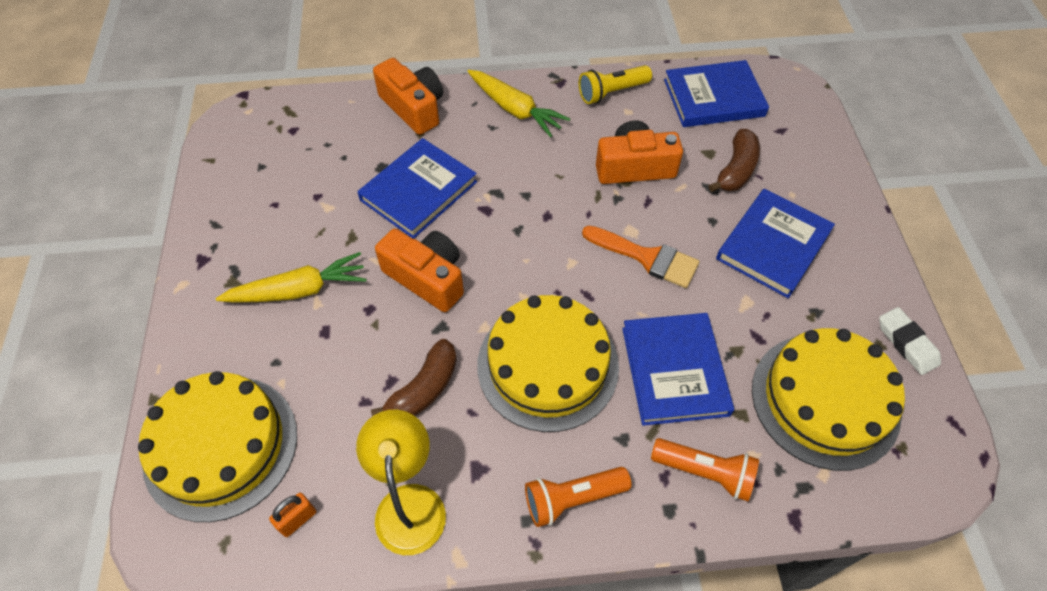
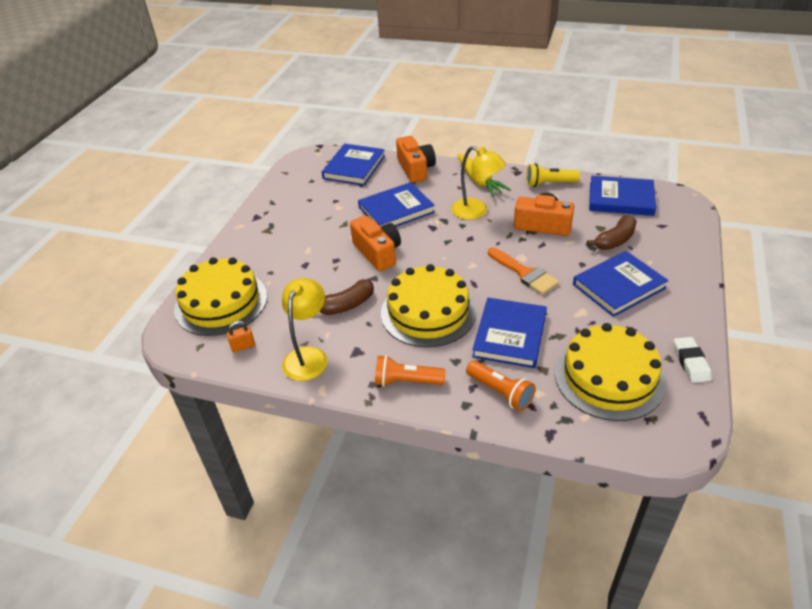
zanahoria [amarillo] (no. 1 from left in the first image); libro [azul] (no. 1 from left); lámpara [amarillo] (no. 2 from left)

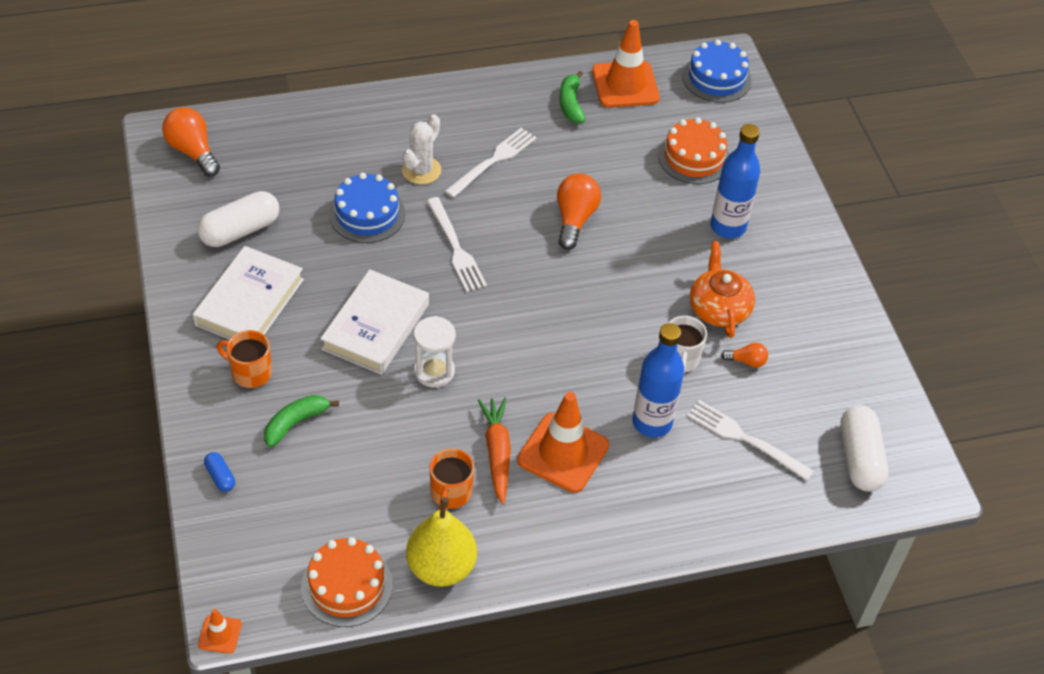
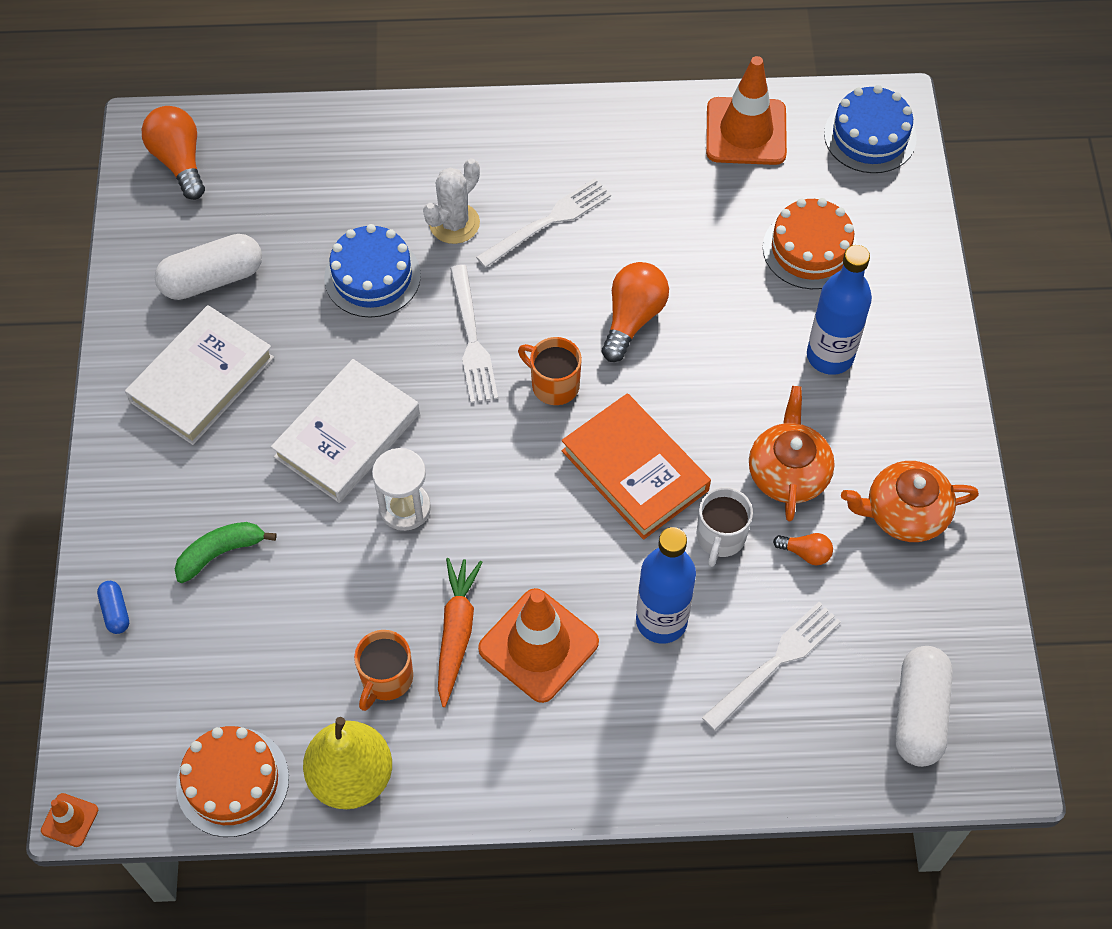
plátano [verde] (no. 2 from left in the first image); libro [naranja]; tetera [naranja] (no. 2 from left); taza [naranja] (no. 2 from left); tenedor [blanco] (no. 3 from left)

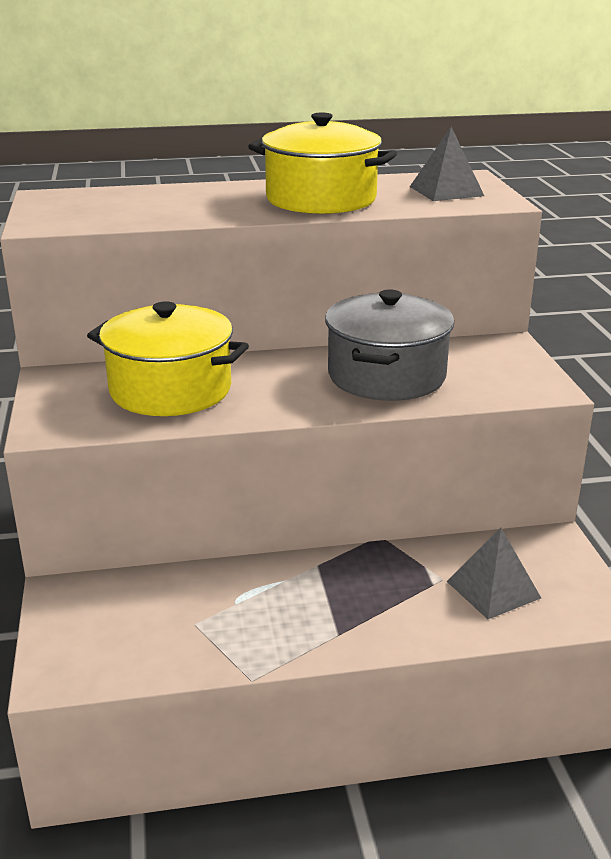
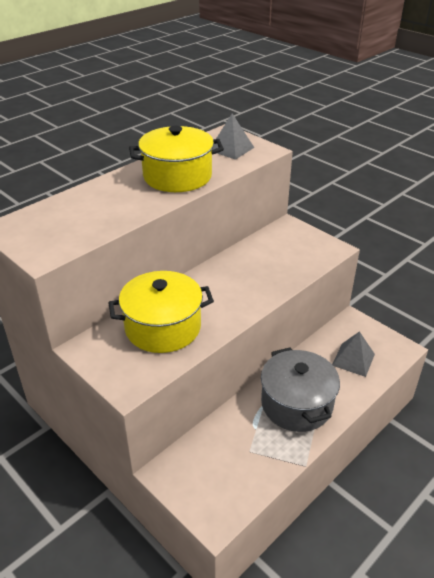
olla [gris]

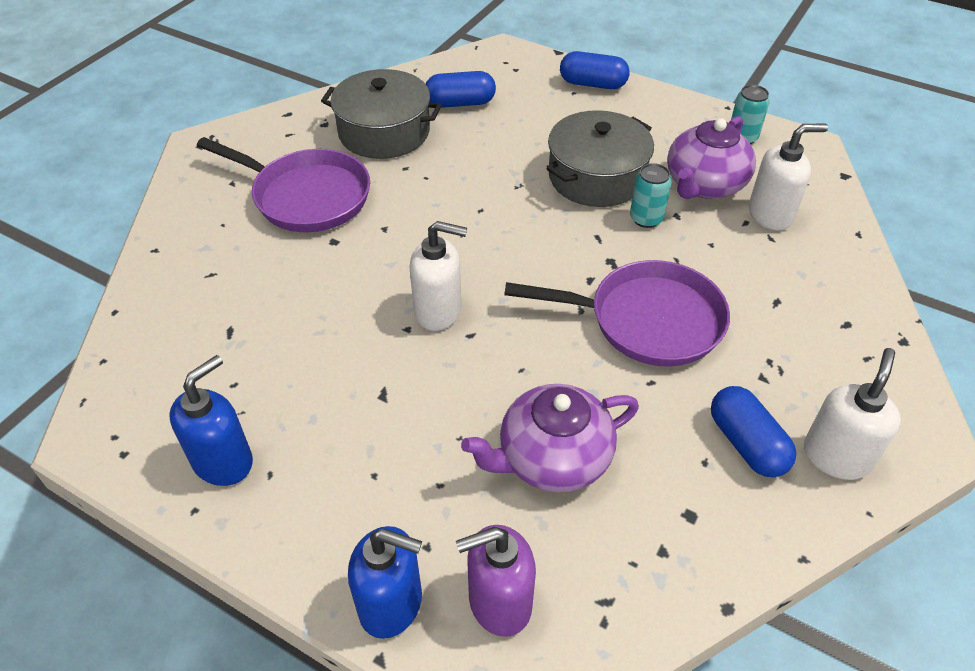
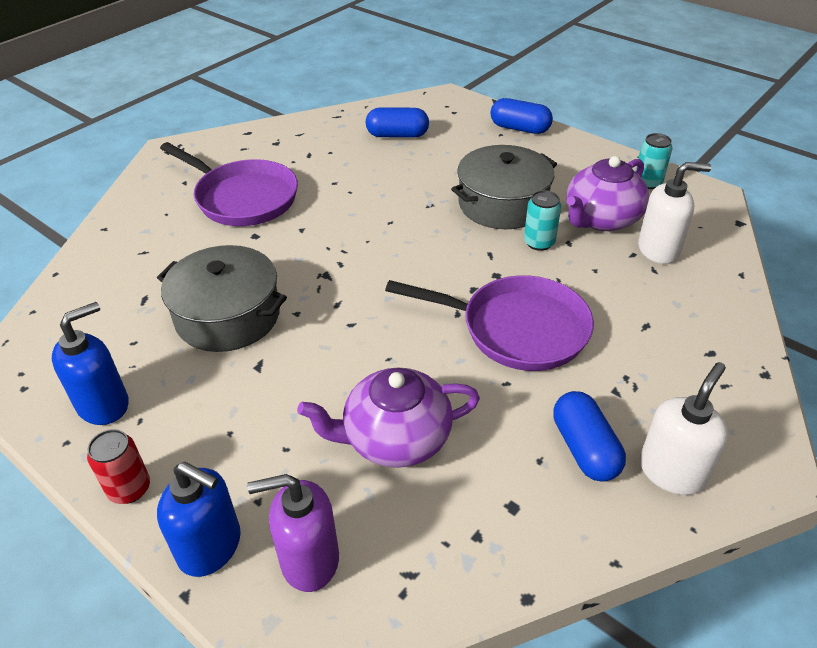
dispensador de jabón [blanco] (no. 1 from left in the first image); lata [rojo]; olla [gris] (no. 1 from left)

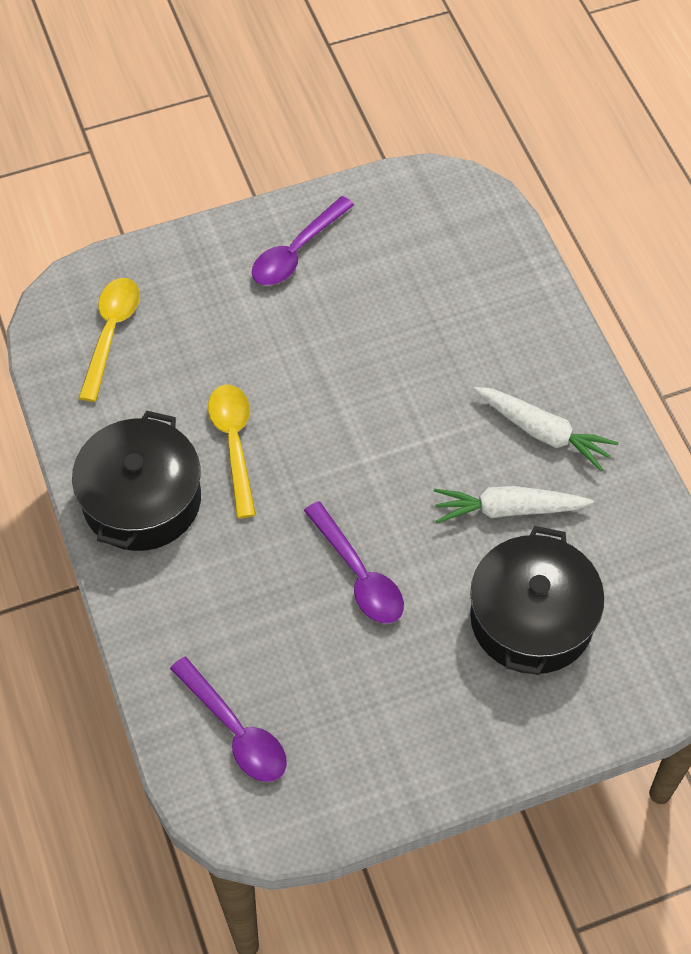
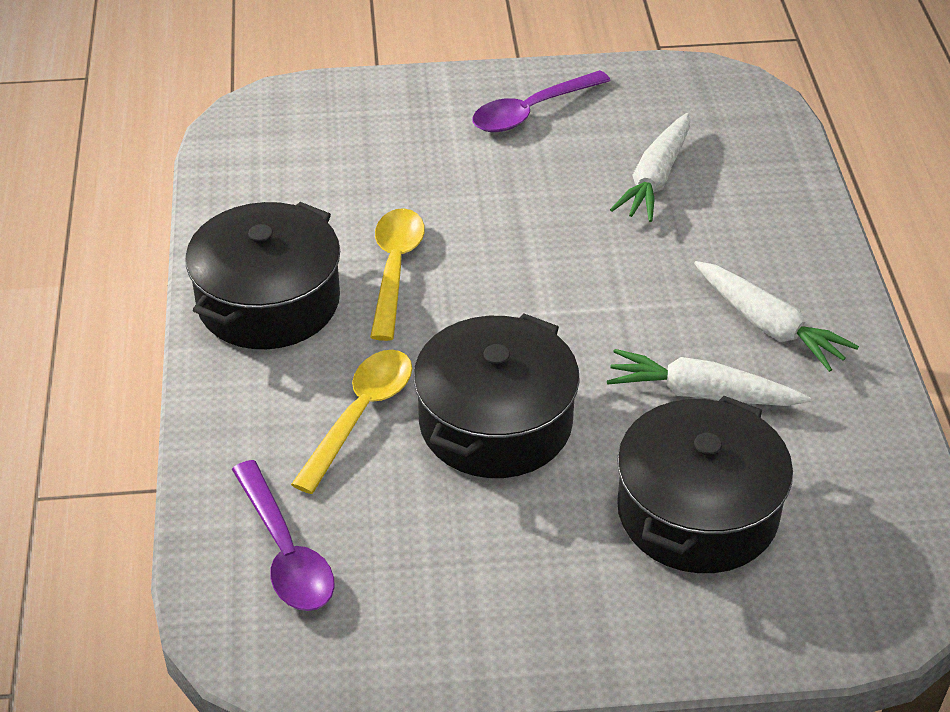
zanahoria [blanco] (no. 1 from left); cuchara [amarillo] (no. 1 from left); olla [negro] (no. 2 from left)

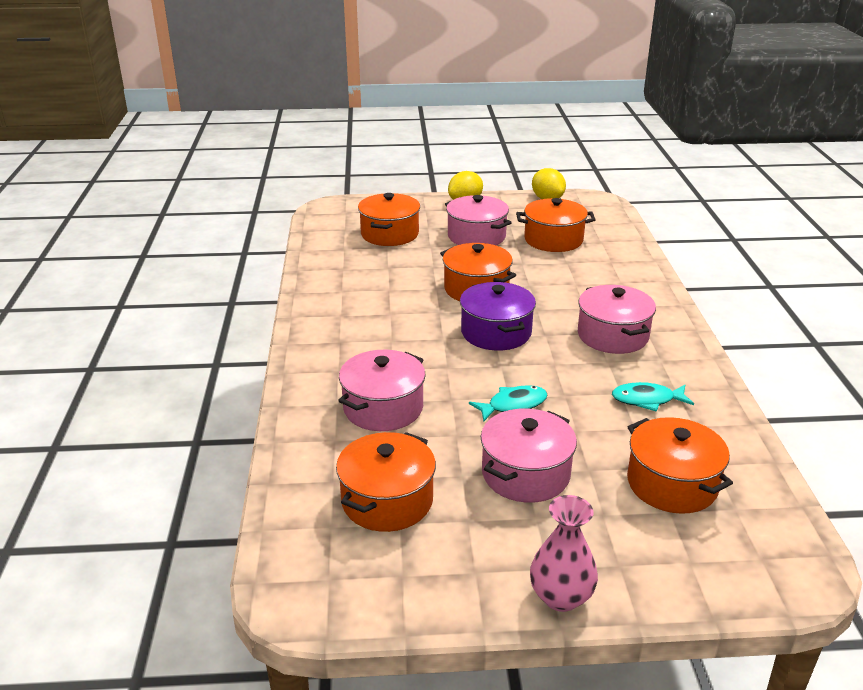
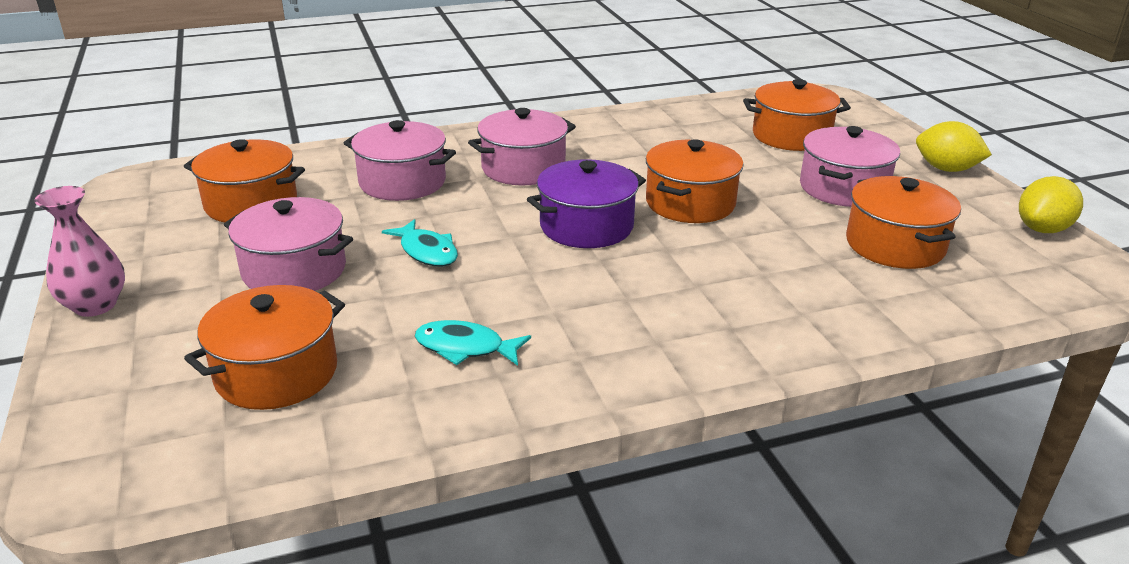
olla [rosa] (no. 3 from left); pez [turquesa] (no. 2 from left)

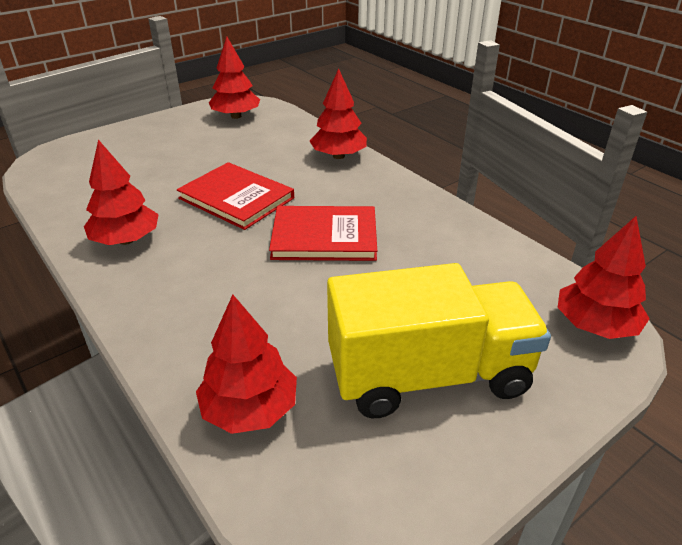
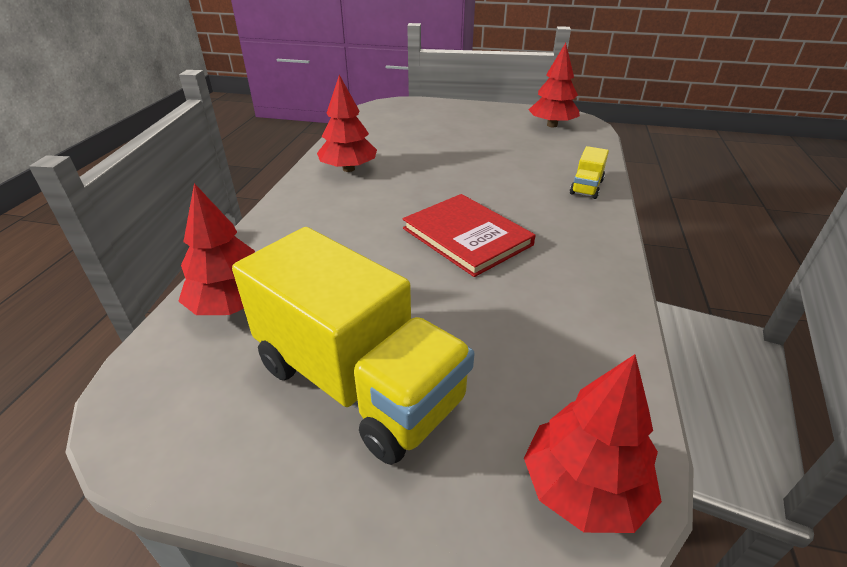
libro [rojo] (no. 1 from left in the first image); camión [amarillo] (no. 2 from left)

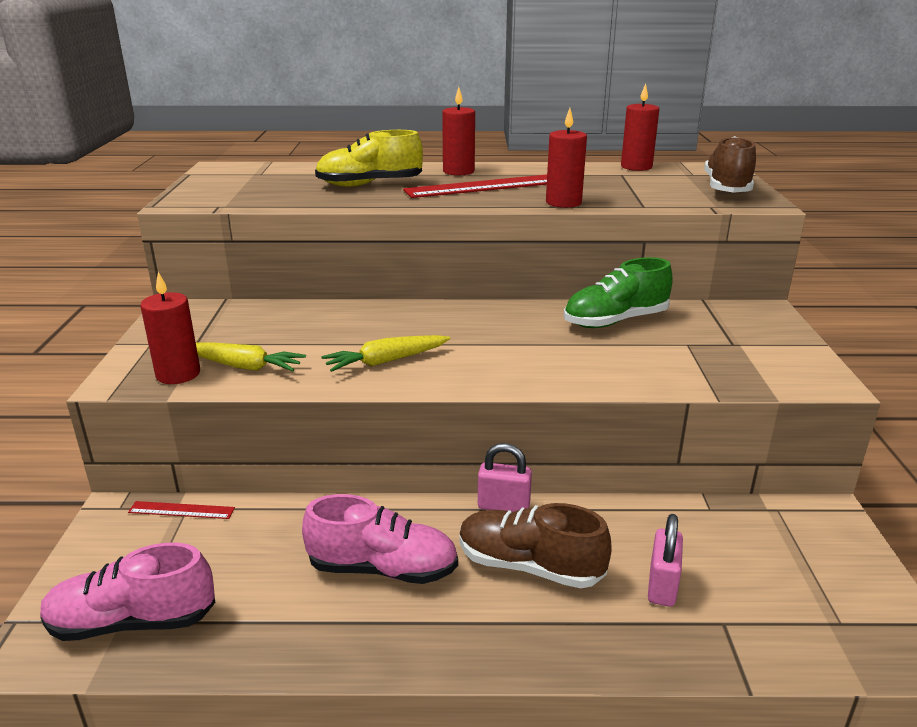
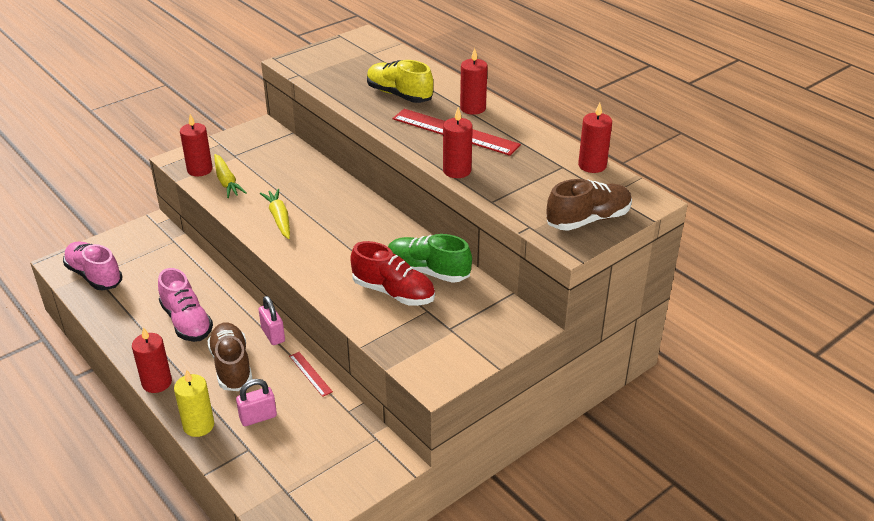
vela [rojo] (no. 1 from left); vela [amarillo]; zapato [rojo]; regla [rojo] (no. 1 from left); zanahoria [amarillo] (no. 2 from left)

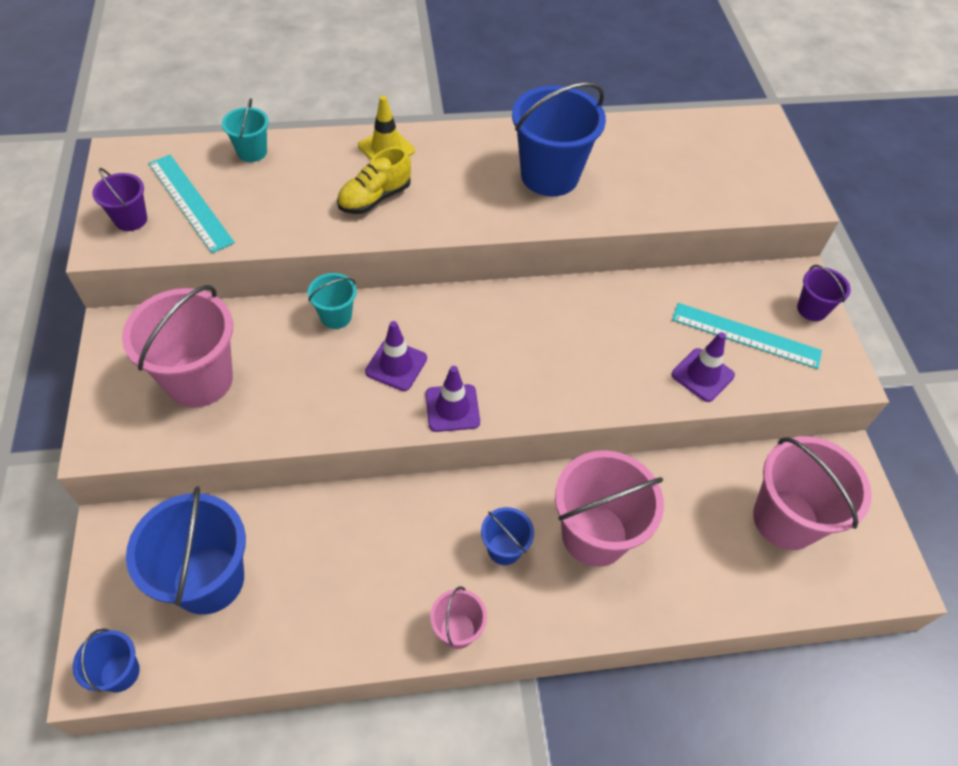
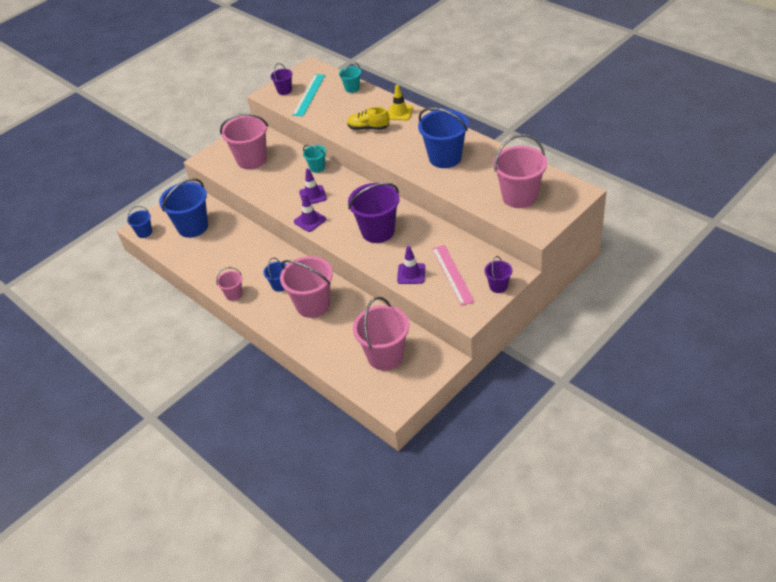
balde [morado] (no. 2 from left); balde [rosa] (no. 5 from left); regla [rosa]

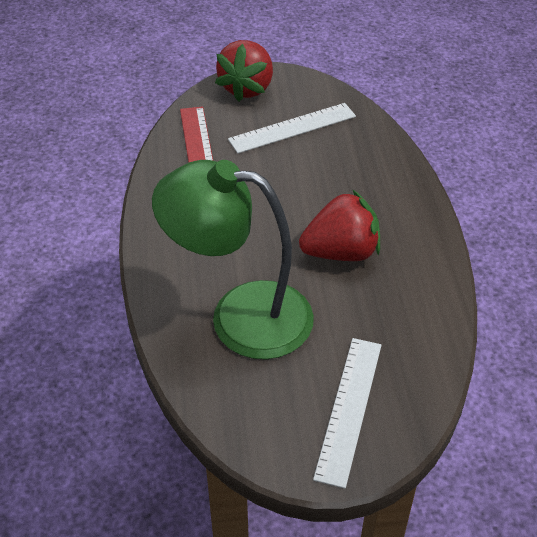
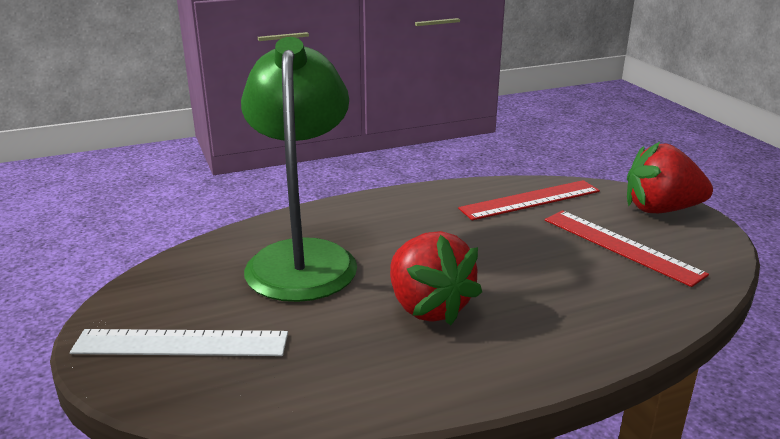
regla [rojo] (no. 2 from left)

